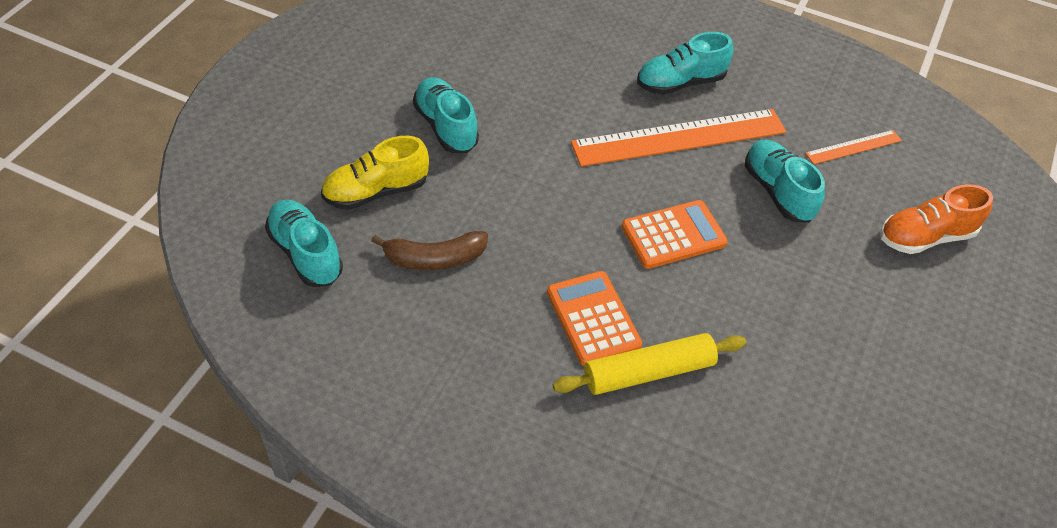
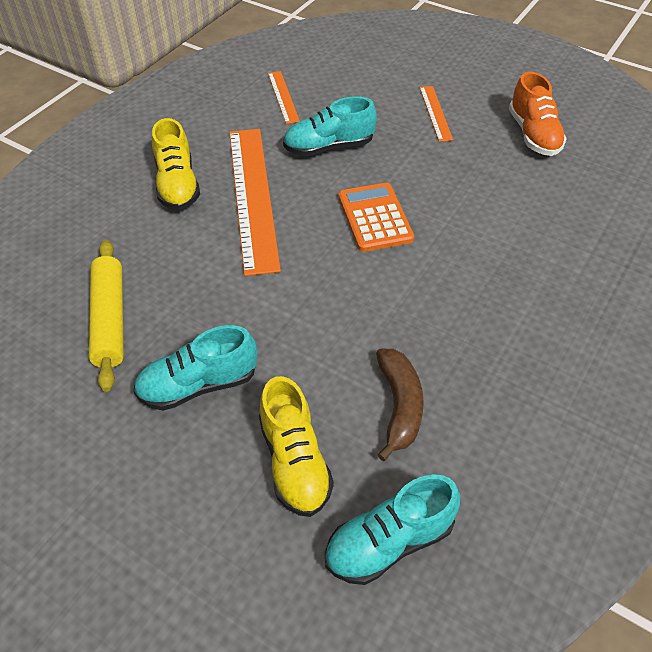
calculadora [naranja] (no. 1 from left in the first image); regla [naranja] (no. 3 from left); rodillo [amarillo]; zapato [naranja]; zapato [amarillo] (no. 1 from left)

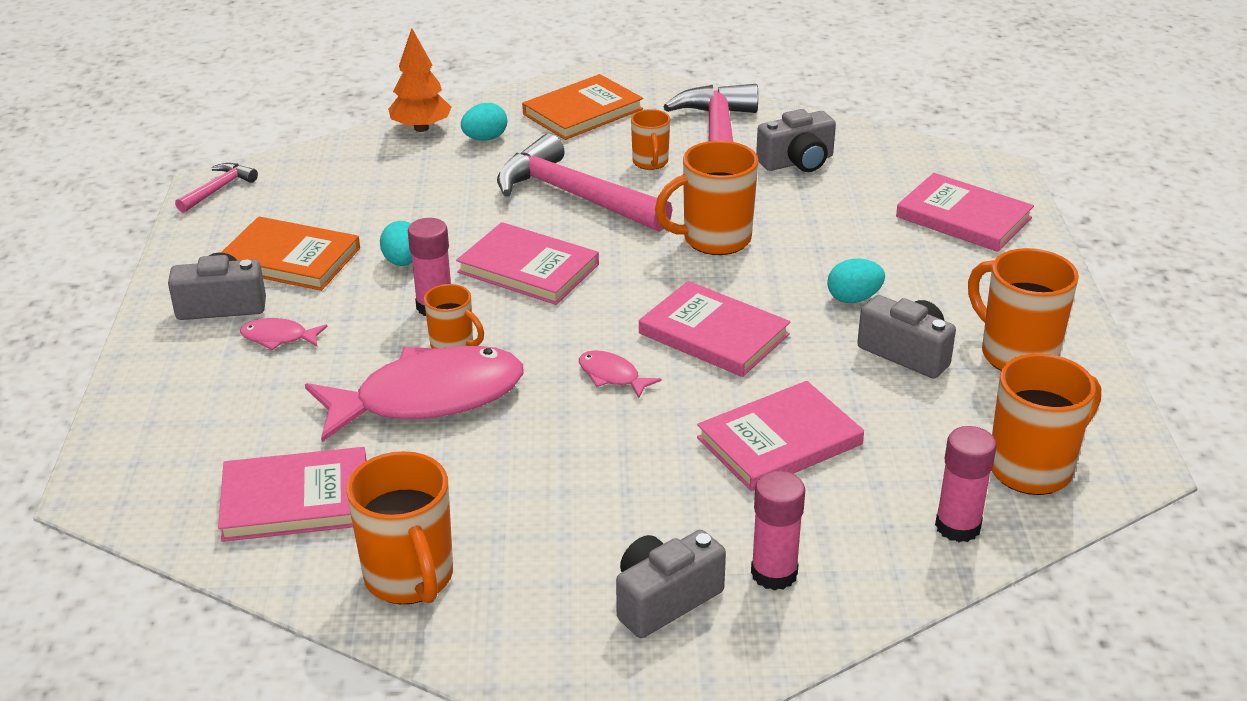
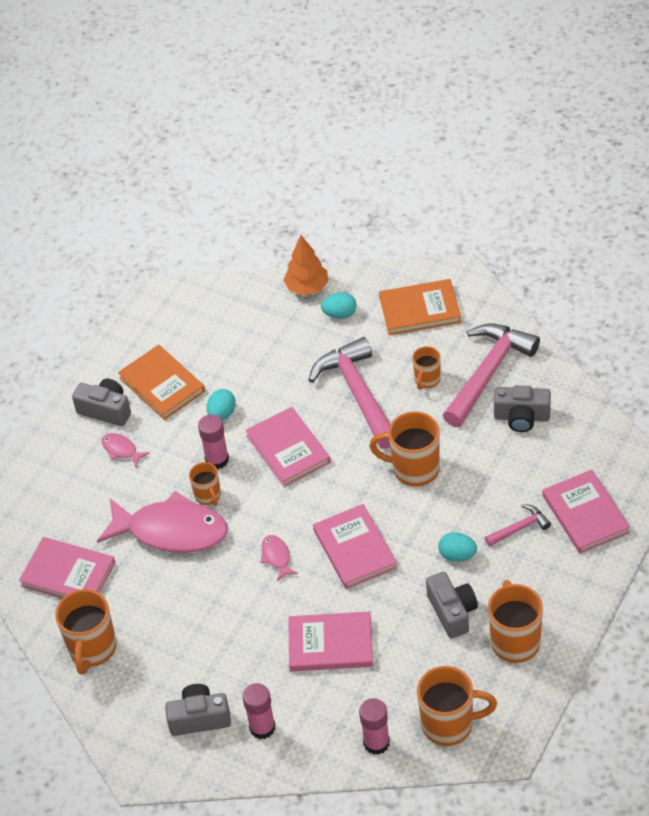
martillo [rosa] (no. 3 from left)

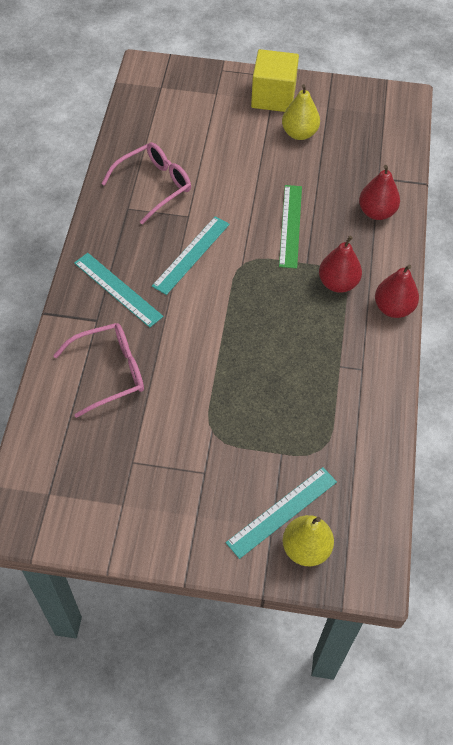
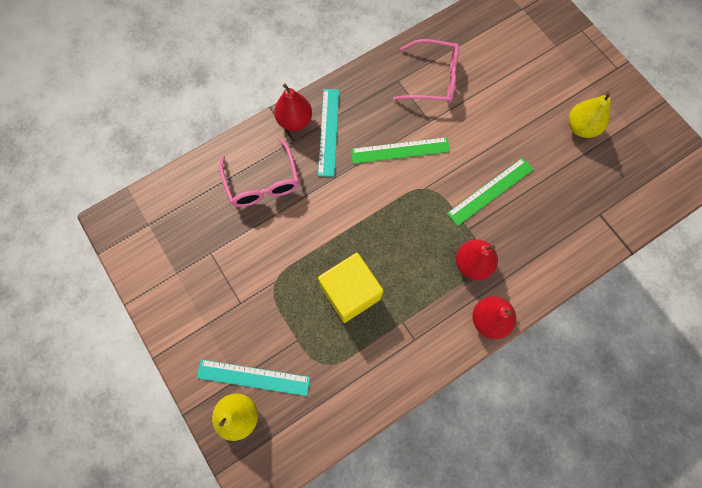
cubo [amarillo]; pera [rojo] (no. 1 from left); regla [verde] (no. 1 from left); gafas [rosa] (no. 1 from left)

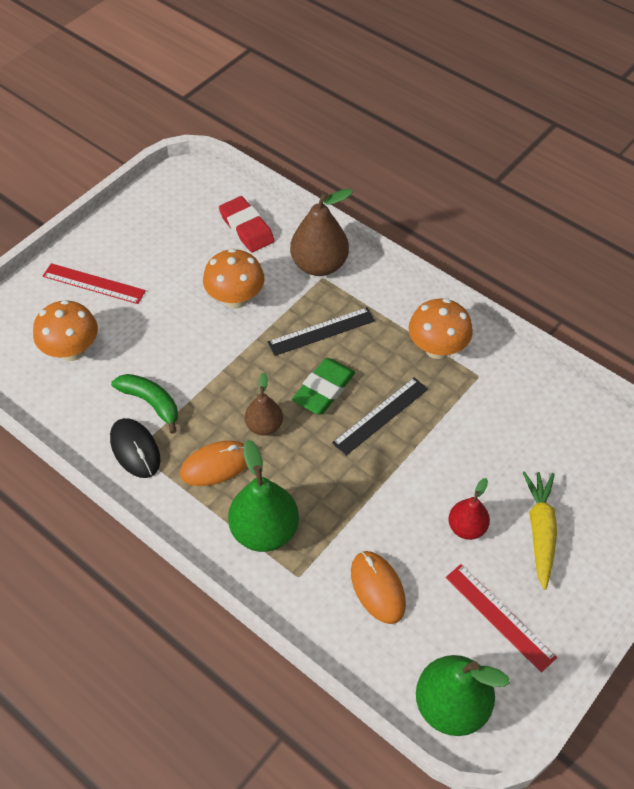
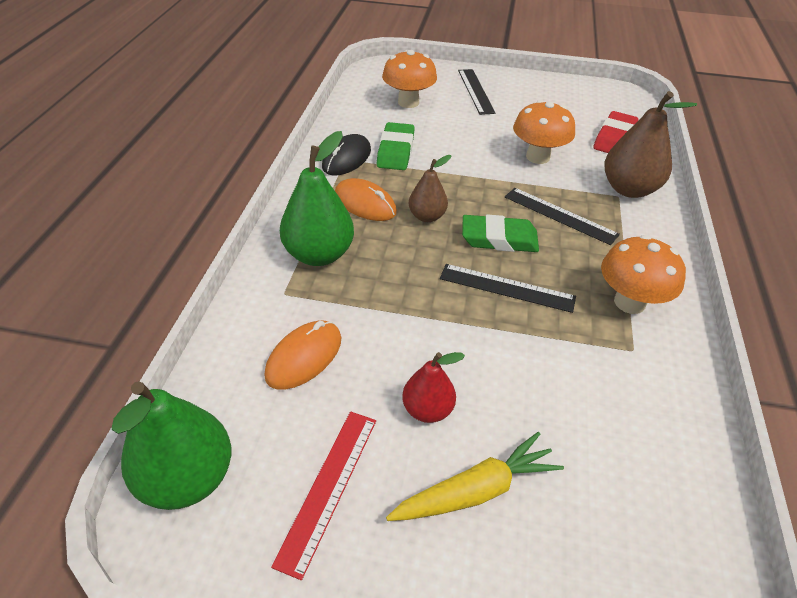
goma de borrar [verde] (no. 1 from left); regla [negro] (no. 1 from left)

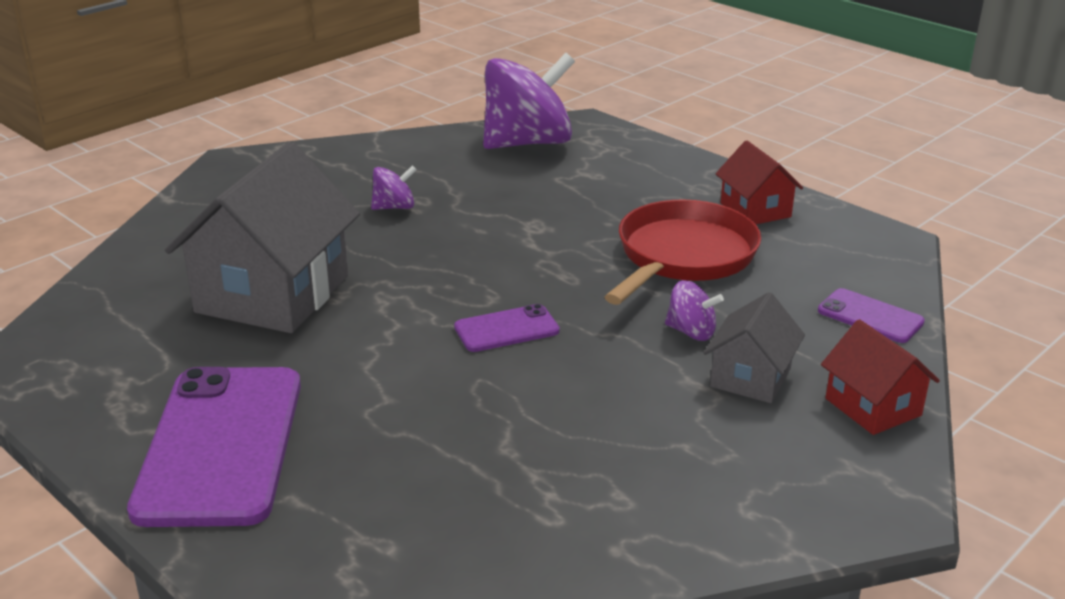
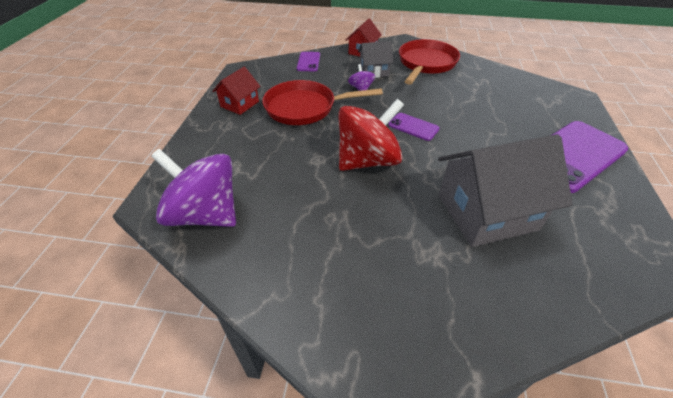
peonza [morado] (no. 1 from left in the first image); peonza [rojo]; sartén [rojo] (no. 2 from left)

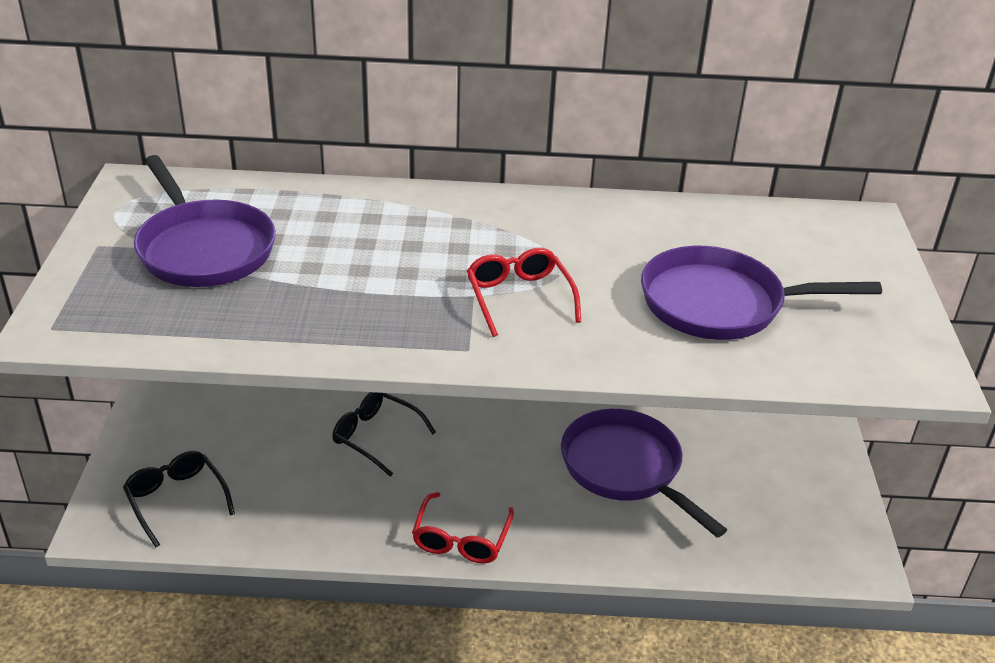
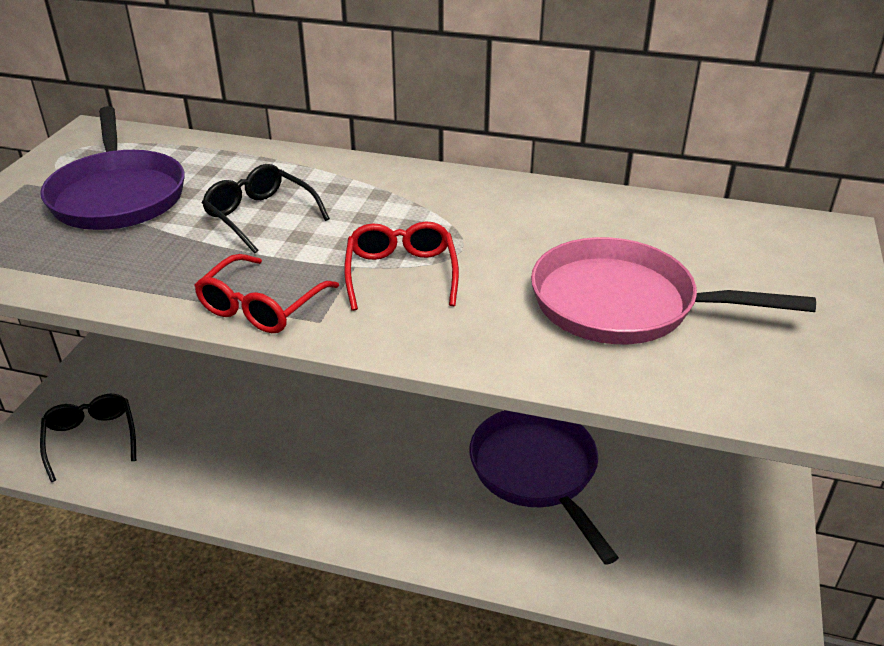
gafas [negro] (no. 2 from left); gafas [rojo] (no. 1 from left); sartén [rosa]

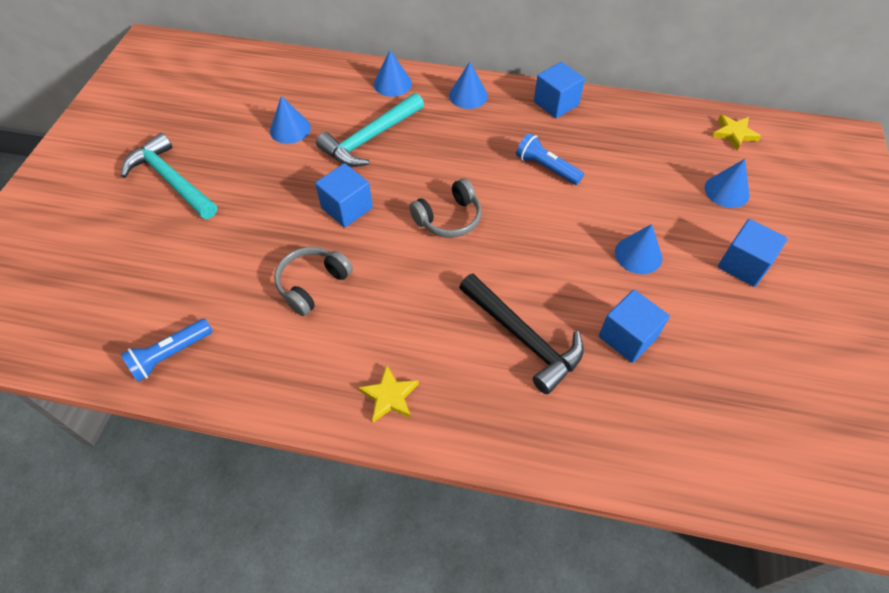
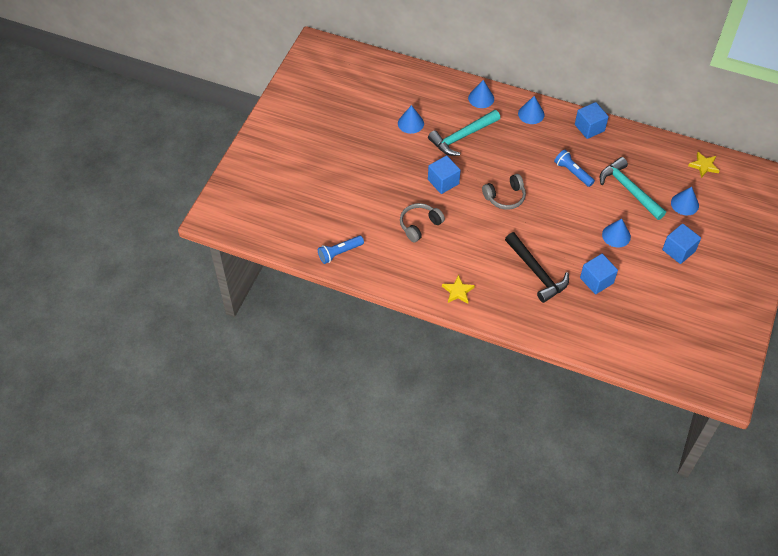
martillo [turquesa] (no. 2 from left)

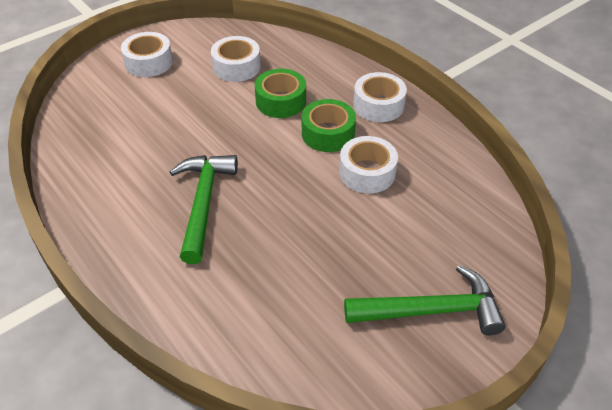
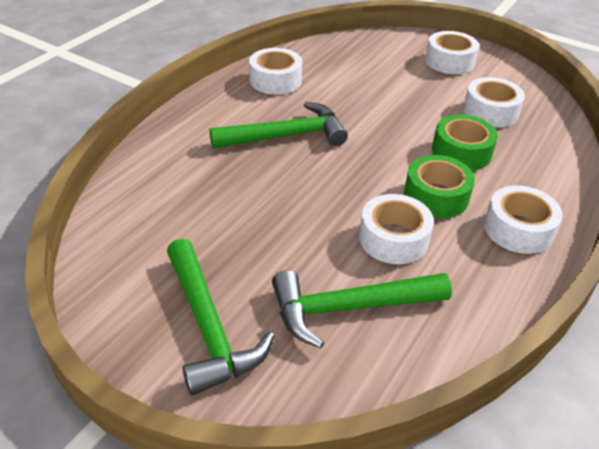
cinta adhesiva [blanco] (no. 1 from left); martillo [verde] (no. 3 from left)

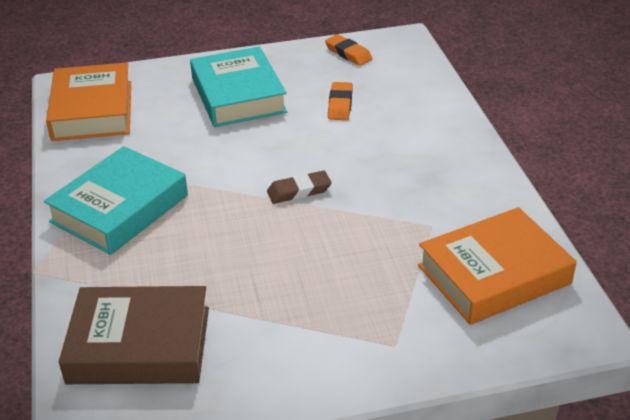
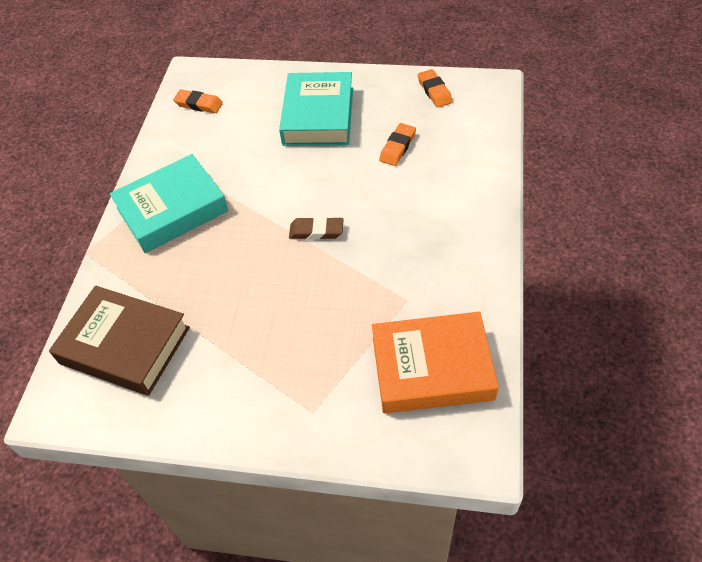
goma de borrar [naranja] (no. 1 from left)

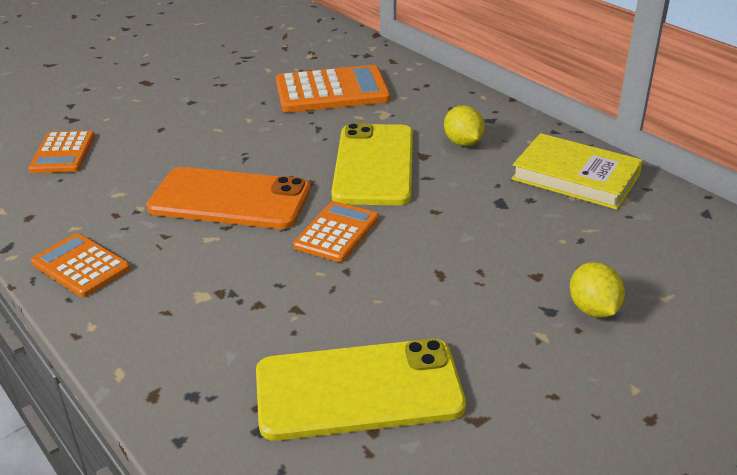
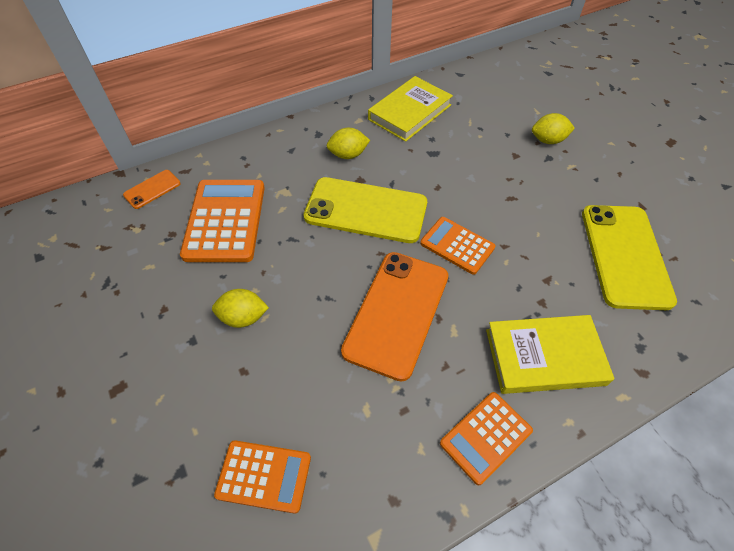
móvil [naranja] (no. 1 from left); limón [amarillo] (no. 1 from left); libro [amarillo] (no. 2 from left)

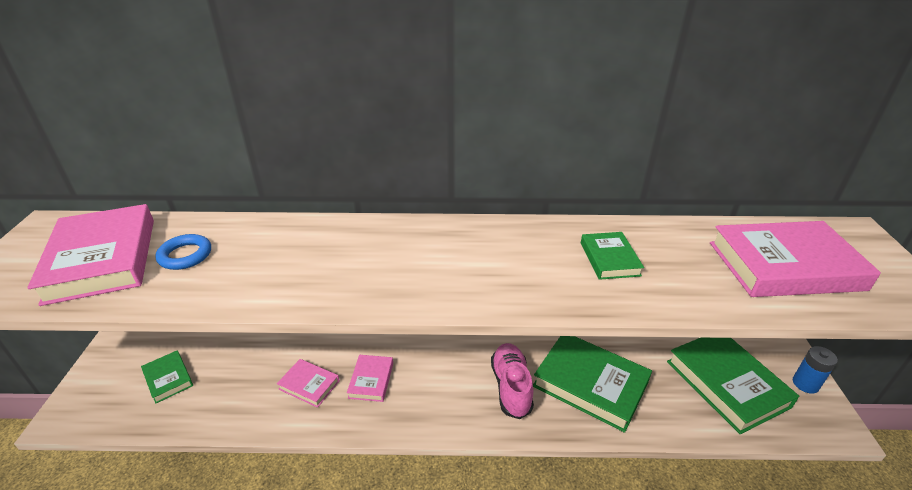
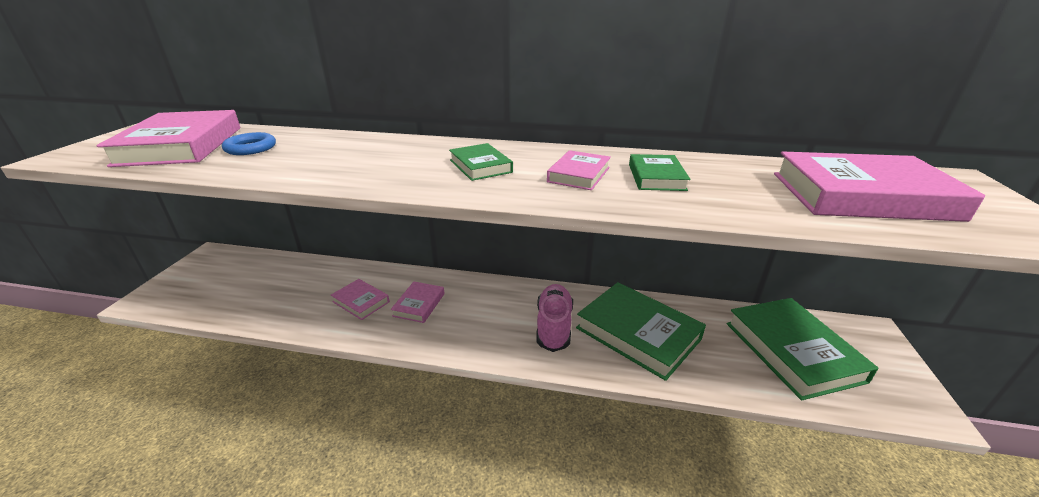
pila [azul]; libro [rosa] (no. 4 from left); libro [verde] (no. 1 from left)

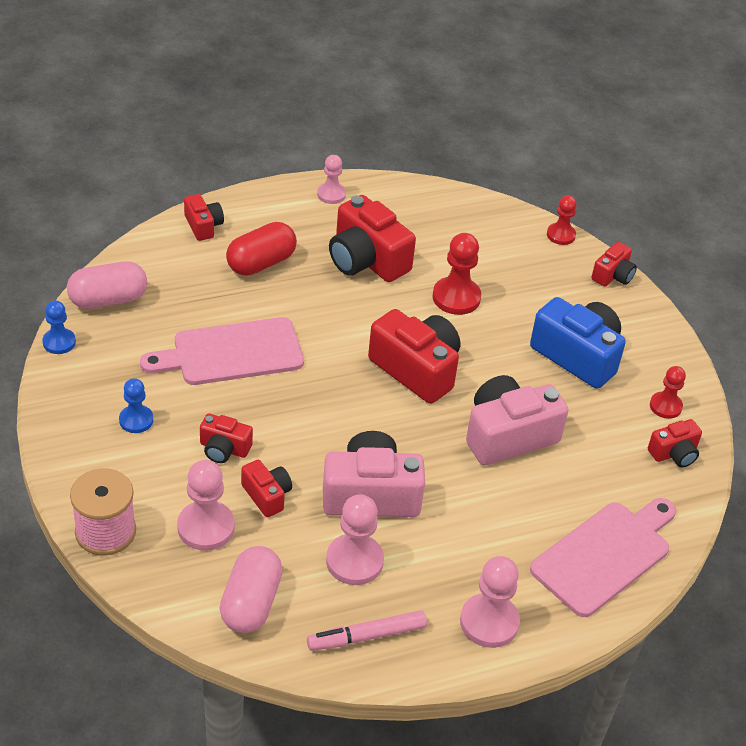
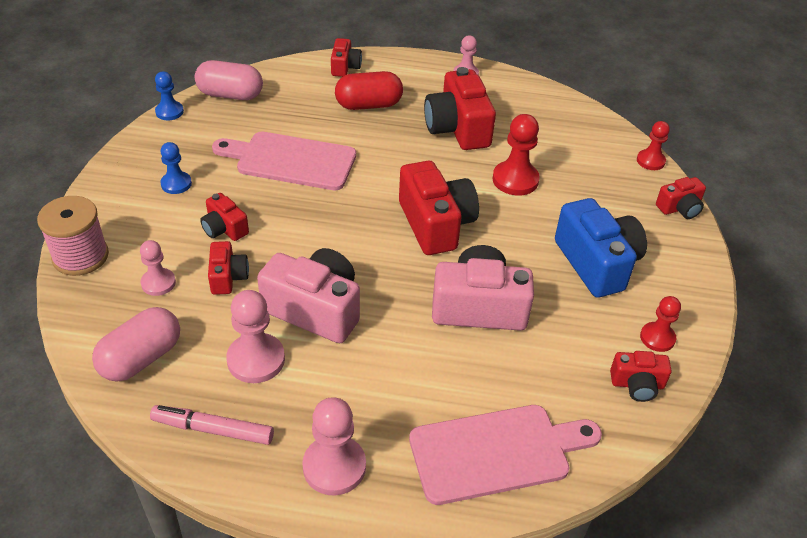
peón [rosa] (no. 1 from left)

